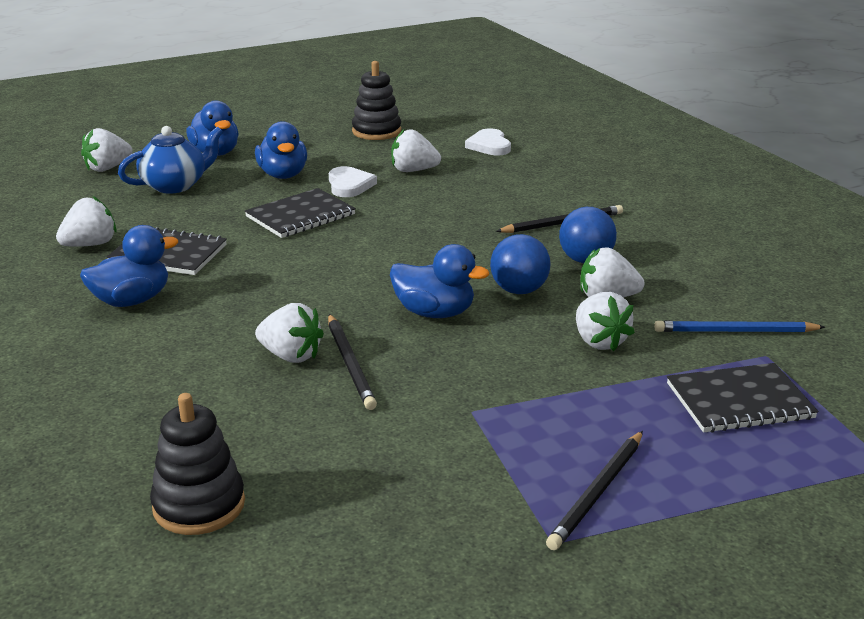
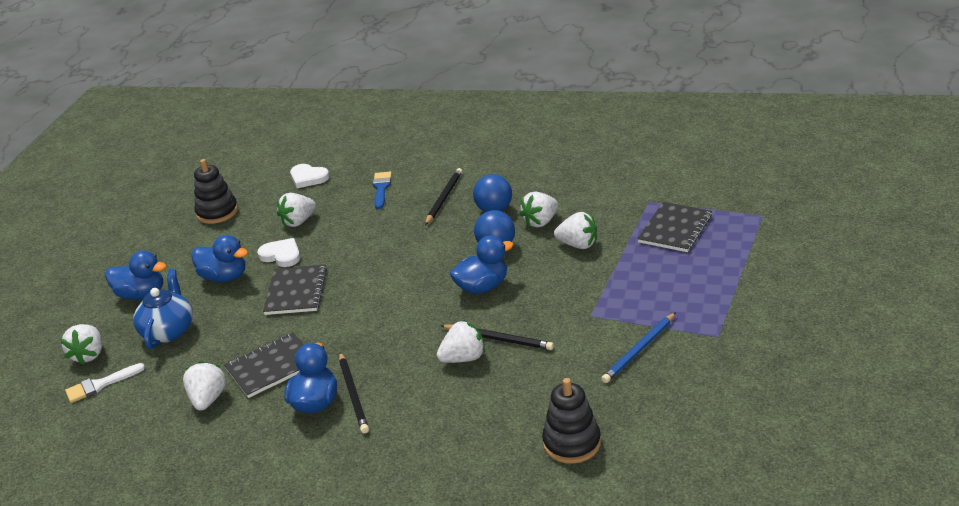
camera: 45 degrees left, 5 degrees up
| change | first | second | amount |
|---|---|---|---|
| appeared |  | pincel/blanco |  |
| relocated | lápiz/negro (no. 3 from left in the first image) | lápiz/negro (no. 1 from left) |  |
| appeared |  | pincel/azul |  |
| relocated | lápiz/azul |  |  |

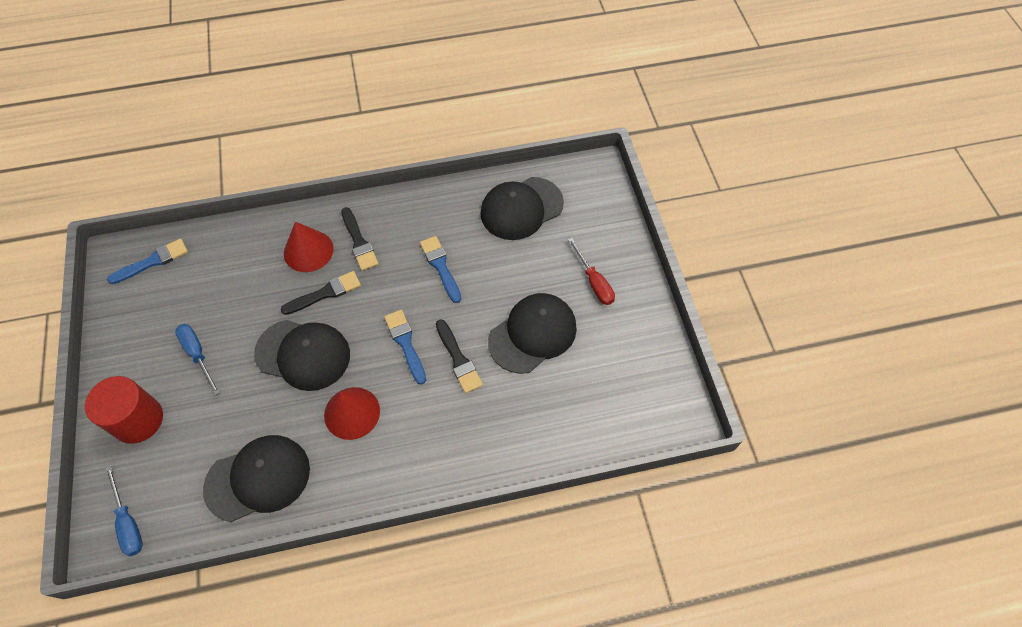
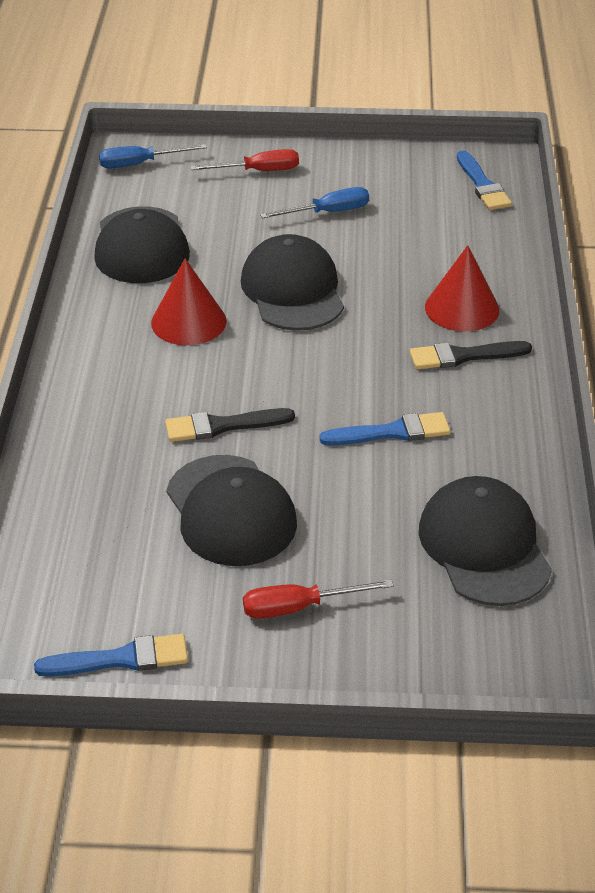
camera: 105 degrees right, 20 degrees down
| change | first | second | amount |
|---|---|---|---|
| relocated | pincel/azul (no. 2 from left in the first image) | pincel/azul (no. 1 from left) |  |
| exchanged | cilindro/rojo | destornillador/rojo (no. 1 from left) |  |
| spun | gorra/negro (no. 2 from left in the first image) | gorra/negro (no. 3 from left) | 135 degrees clockwise |
| missing | pincel/negro (no. 1 from left) |  |  |

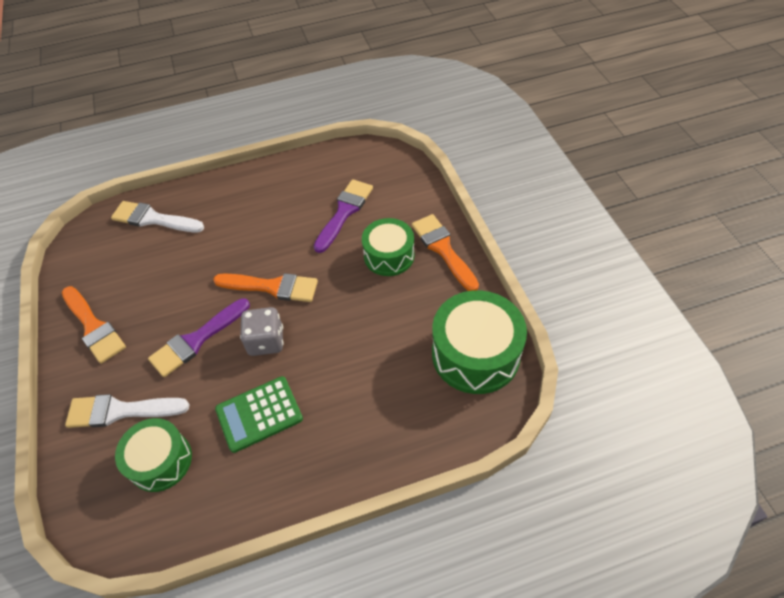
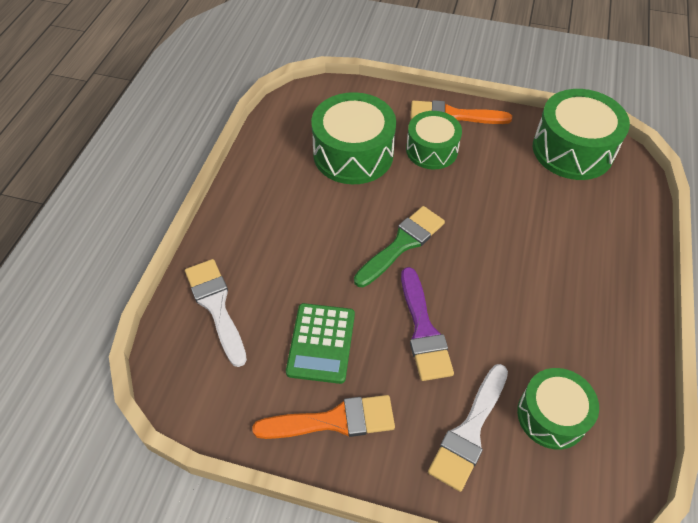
camera: 60 degrees left, 0 degrees up
| change | first | second | amount |
|---|---|---|---|
| spun | pincel/blanco (no. 2 from left in the first image) | pincel/blanco (no. 1 from left) | 105 degrees clockwise |
| relocated | calculadora/verde |  |  |
| exchanged | pincel/morado (no. 2 from left) | tambor/verde (no. 1 from left) |  |
| colour | pincel/naranja (no. 2 from left) | pincel/verde |  |
| missing | dado/gris |  |  |

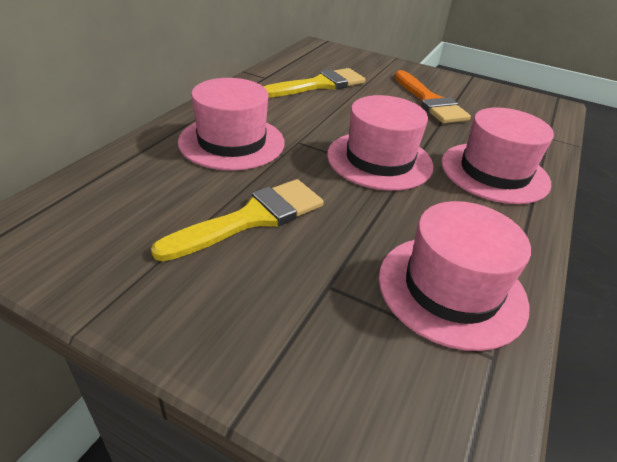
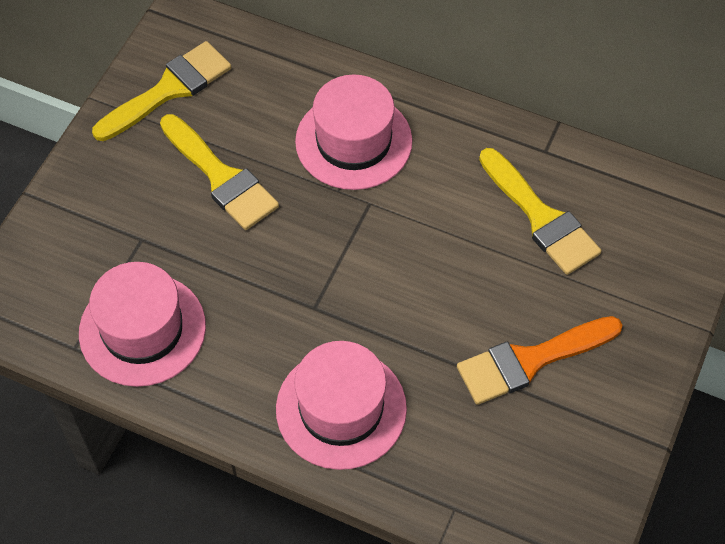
camera: 90 degrees right, 20 degrees up
| change | first | second | amount |
|---|---|---|---|
| appeared |  | pincel/amarillo (no. 1 from left) |  |
| missing | sombrero/rosa (no. 2 from left) |  |  |

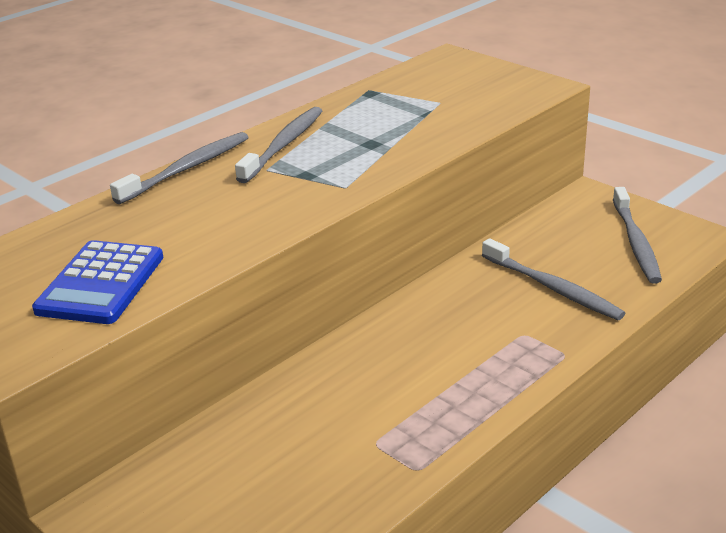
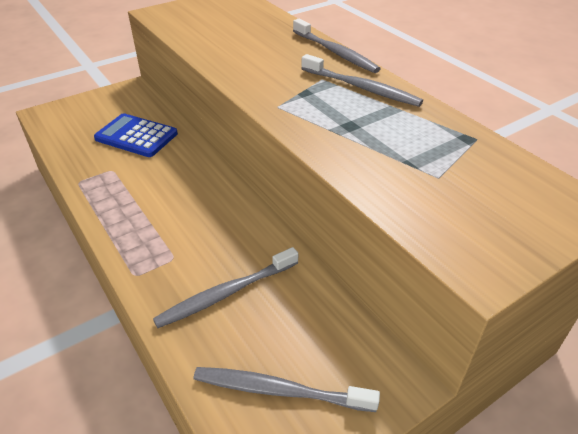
camera: 100 degrees right, 10 degrees up
| change | first | second | amount |
|---|---|---|---|
| relocated | calculadora/azul |  |  |

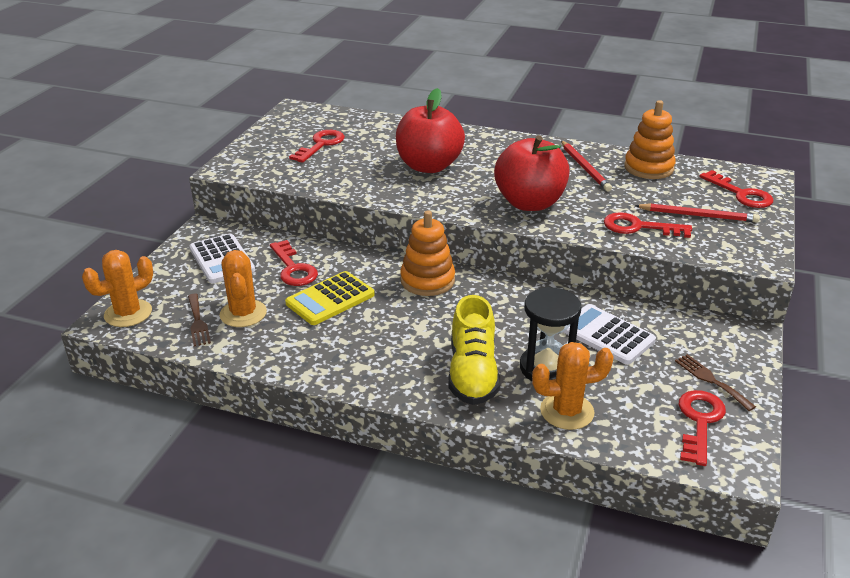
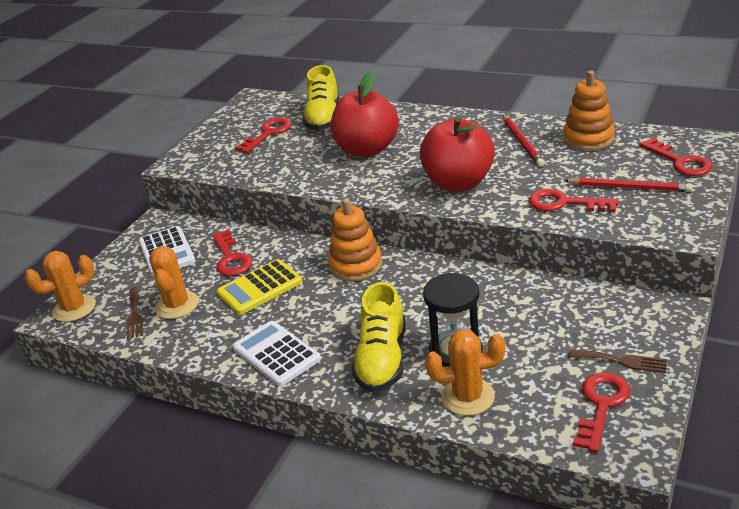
camera: 10 degrees right, 0 degrees up
| change | first | second | amount |
|---|---|---|---|
| relocated | calculadora/blanco (no. 2 from left) |  |  |
| appeared |  | zapato/amarillo (no. 1 from left) |  |
| spun | tenedor/marrón (no. 2 from left) |  | 135 degrees clockwise |

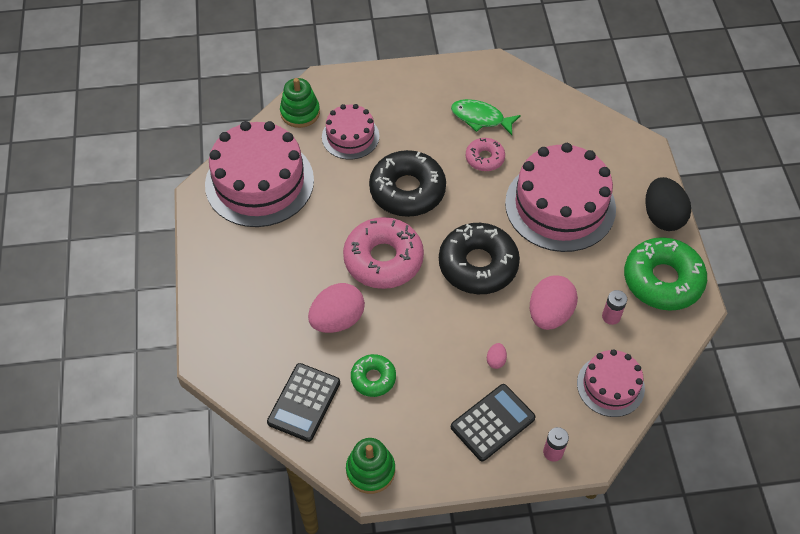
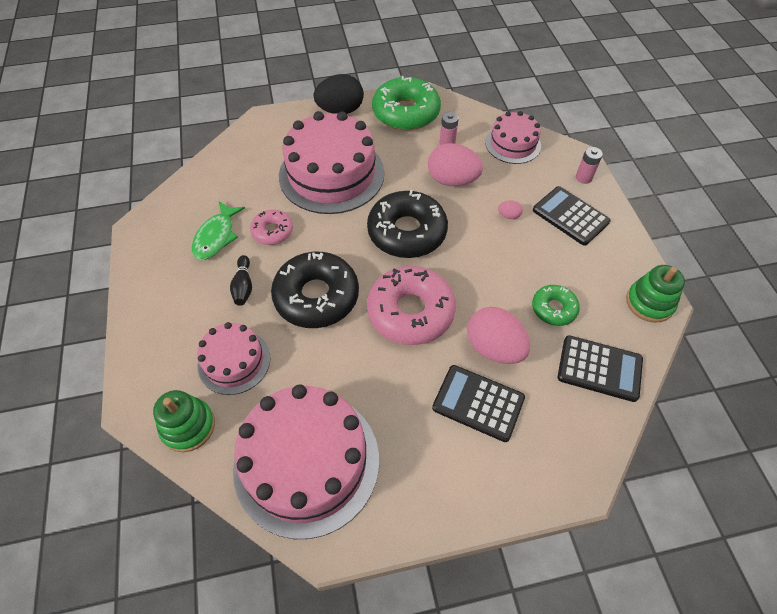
camera: 95 degrees left, 0 degrees up
| change | first | second | amount |
|---|---|---|---|
| appeared |  | bolo/negro |  |
| appeared |  | calculadora/negro (no. 1 from left) |  |

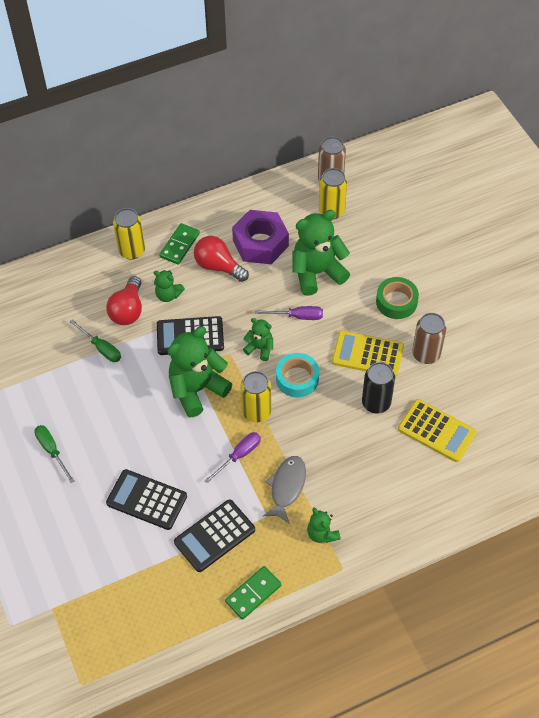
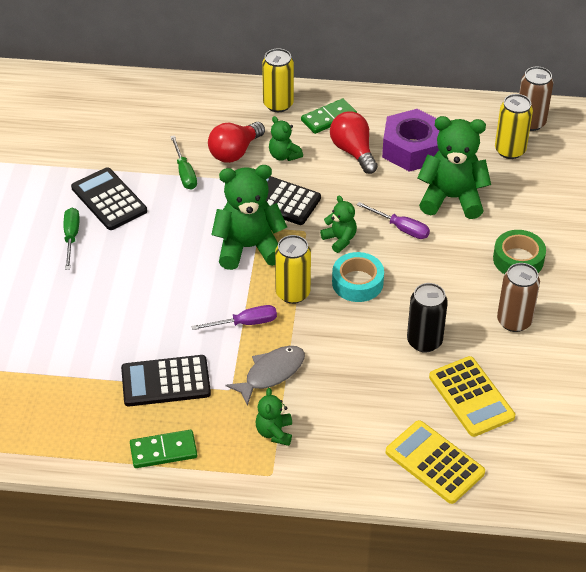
camera: 30 degrees right, 10 degrees down
| change | first | second | amount |
|---|---|---|---|
| relocated | calculadora/negro (no. 1 from left) |  |  |
| relocated | calculadora/amarillo (no. 1 from left) |  |  |

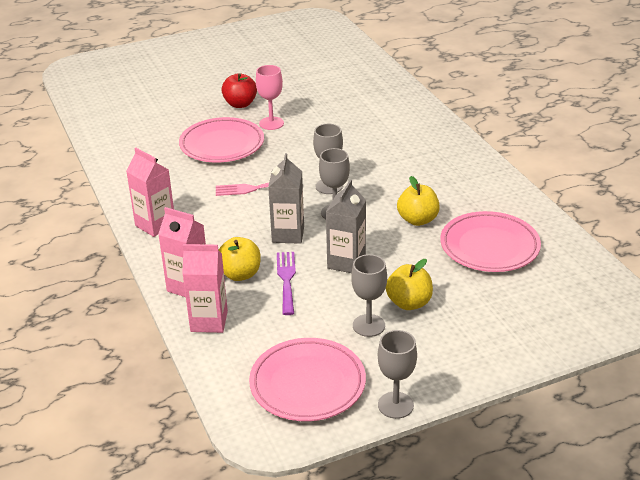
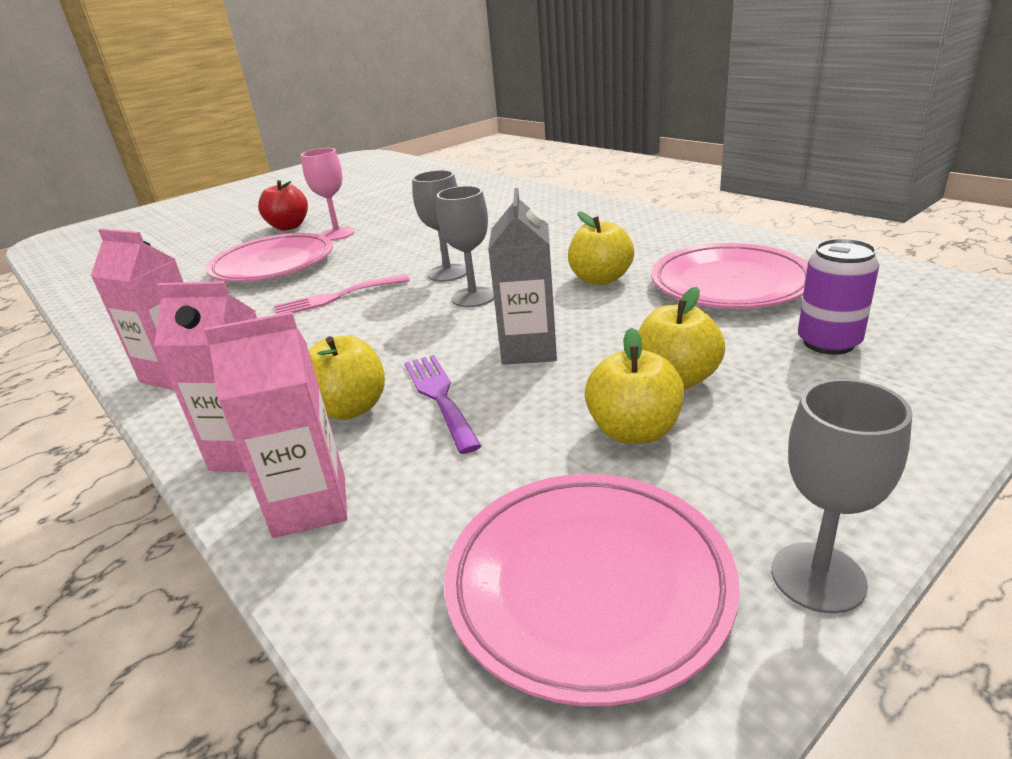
camera: 15 degrees left, 5 degrees down
| change | first | second | amount |
|---|---|---|---|
| exchanged | copa/gris (no. 3 from left) | manzana/amarillo (no. 3 from left) |  |
| appeared |  | lata/morado |  |
| missing | cartón de leche/gris (no. 1 from left) |  |  |

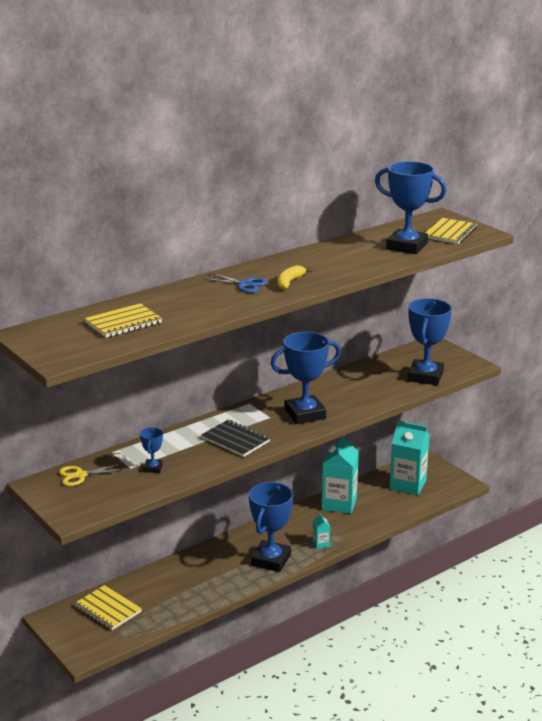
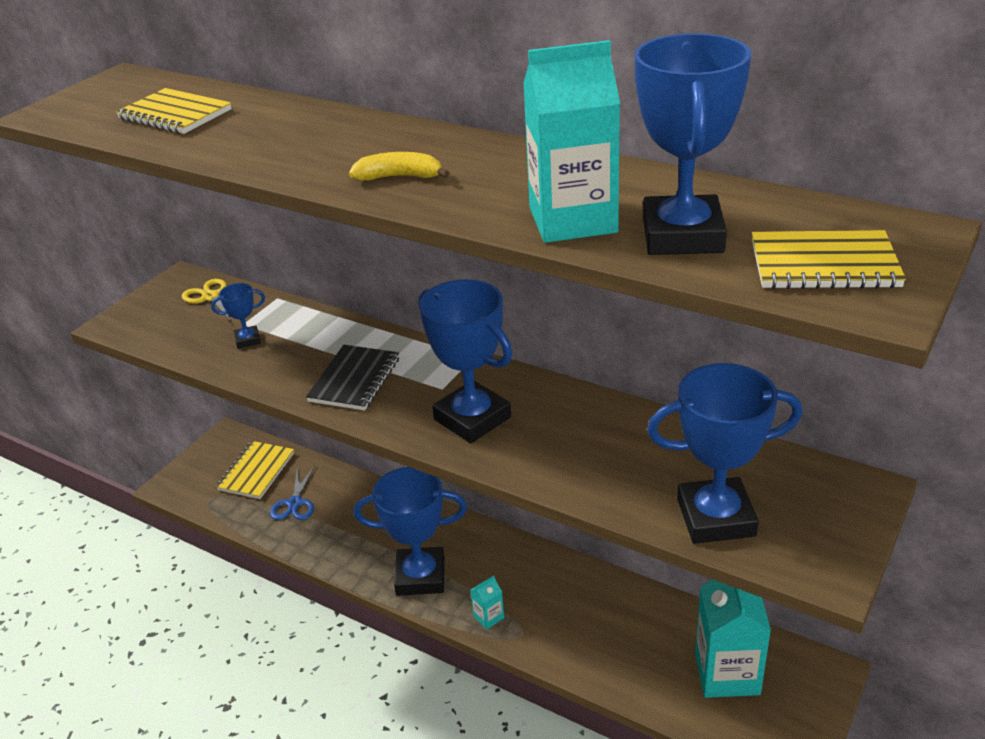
camera: 70 degrees right, 10 degrees up
| change | first | second | amount |
|---|---|---|---|
| relocated | tijeras/azul |  |  |
| relocated | cartón de leche/turquesa (no. 2 from left) |  |  |

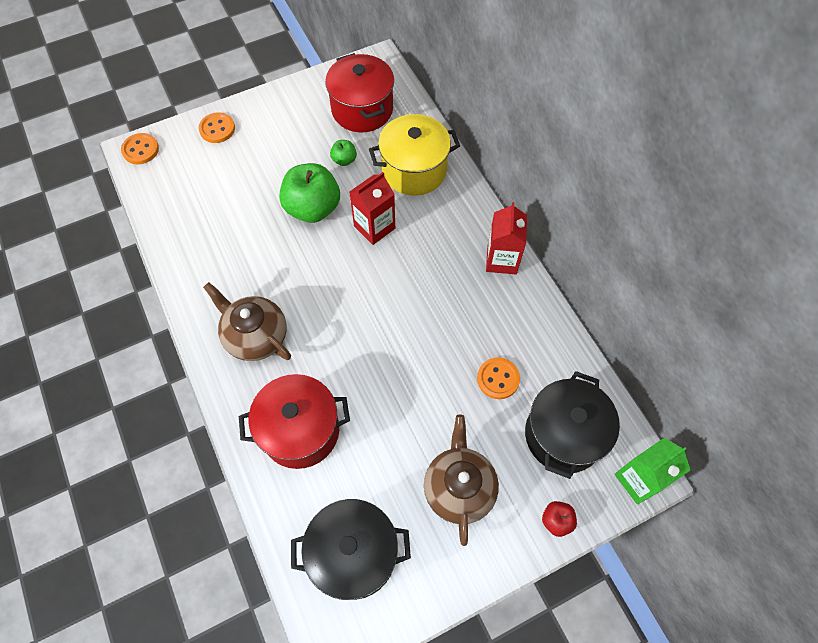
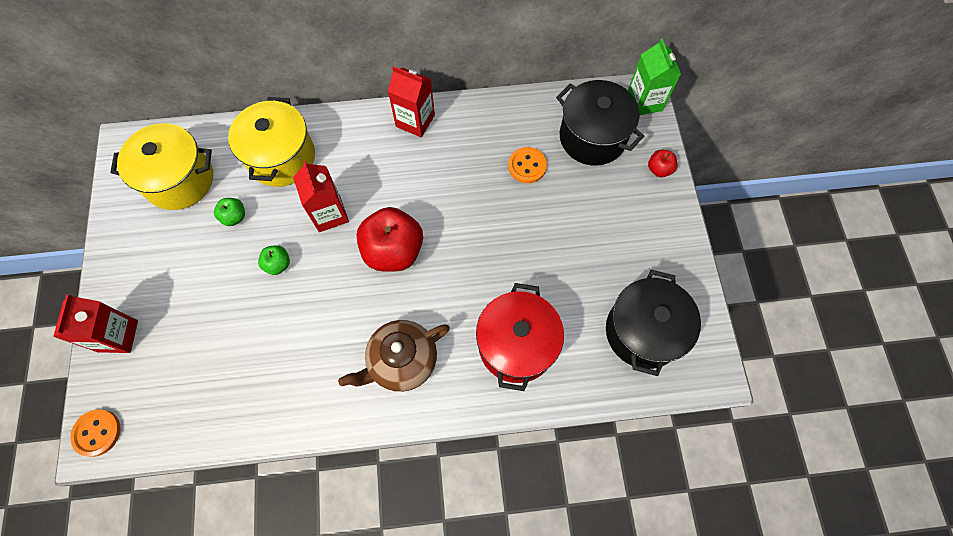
camera: 70 degrees left, 5 degrees up
| change | first | second | amount |
|---|---|---|---|
| exchanged | botón/naranja (no. 2 from left) | cartón de leche/rojo (no. 1 from left) |  |
| colour | olla/rojo (no. 2 from left) | olla/amarillo (no. 1 from left) |  |
| size | manzana/verde (no. 1 from left in the first image) | manzana/verde (no. 2 from left) | x0.46 |
| appeared |  | manzana/rojo (no. 1 from left) |  |
| missing | tetera/marrón (no. 2 from left) |  |  |

